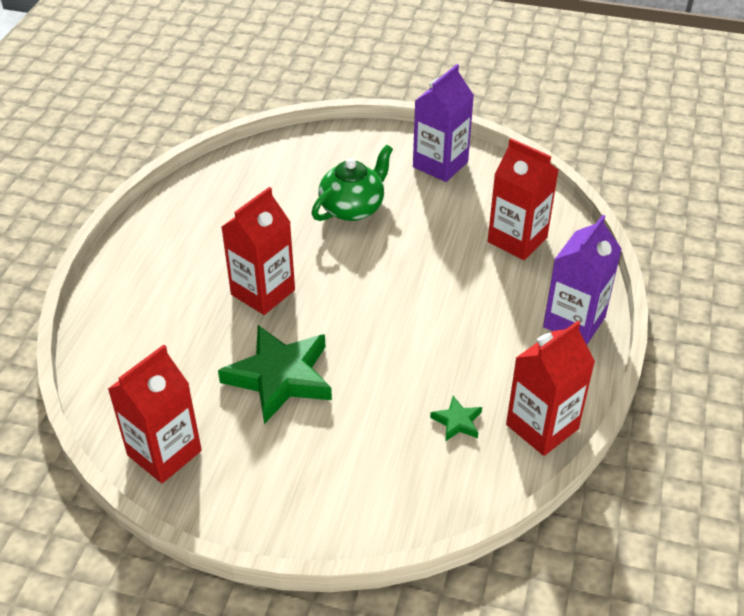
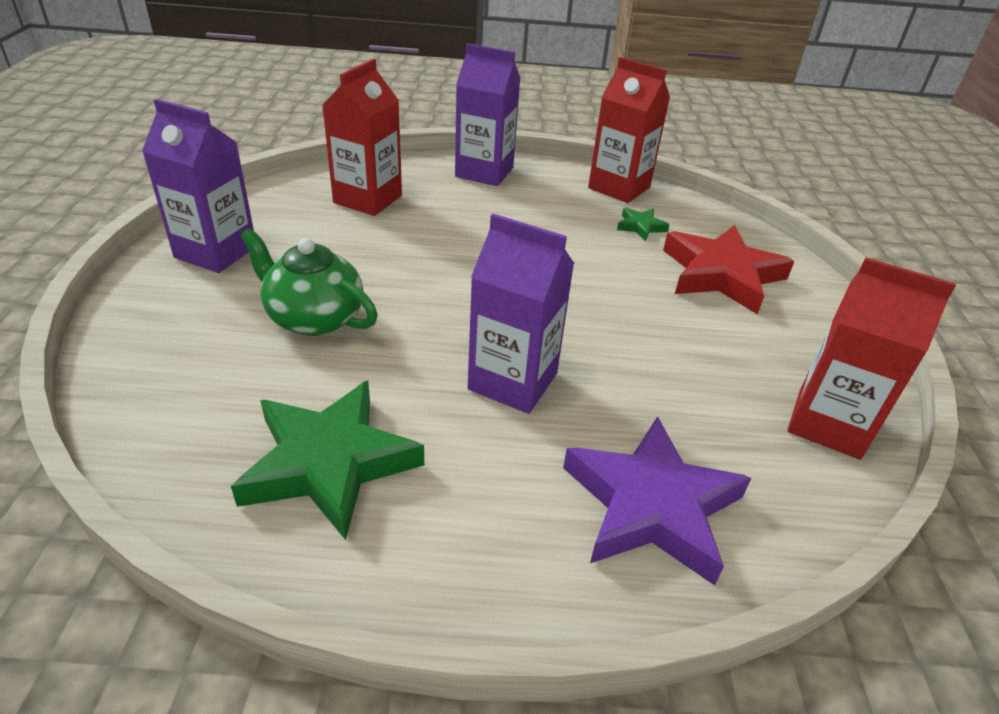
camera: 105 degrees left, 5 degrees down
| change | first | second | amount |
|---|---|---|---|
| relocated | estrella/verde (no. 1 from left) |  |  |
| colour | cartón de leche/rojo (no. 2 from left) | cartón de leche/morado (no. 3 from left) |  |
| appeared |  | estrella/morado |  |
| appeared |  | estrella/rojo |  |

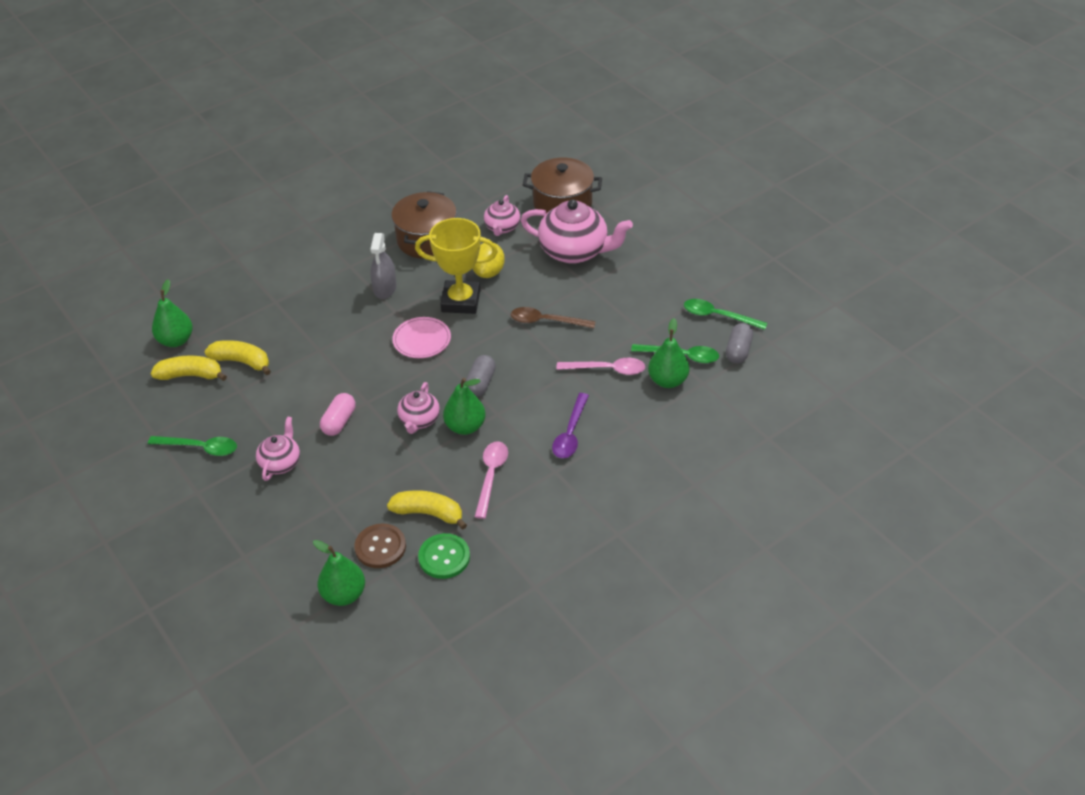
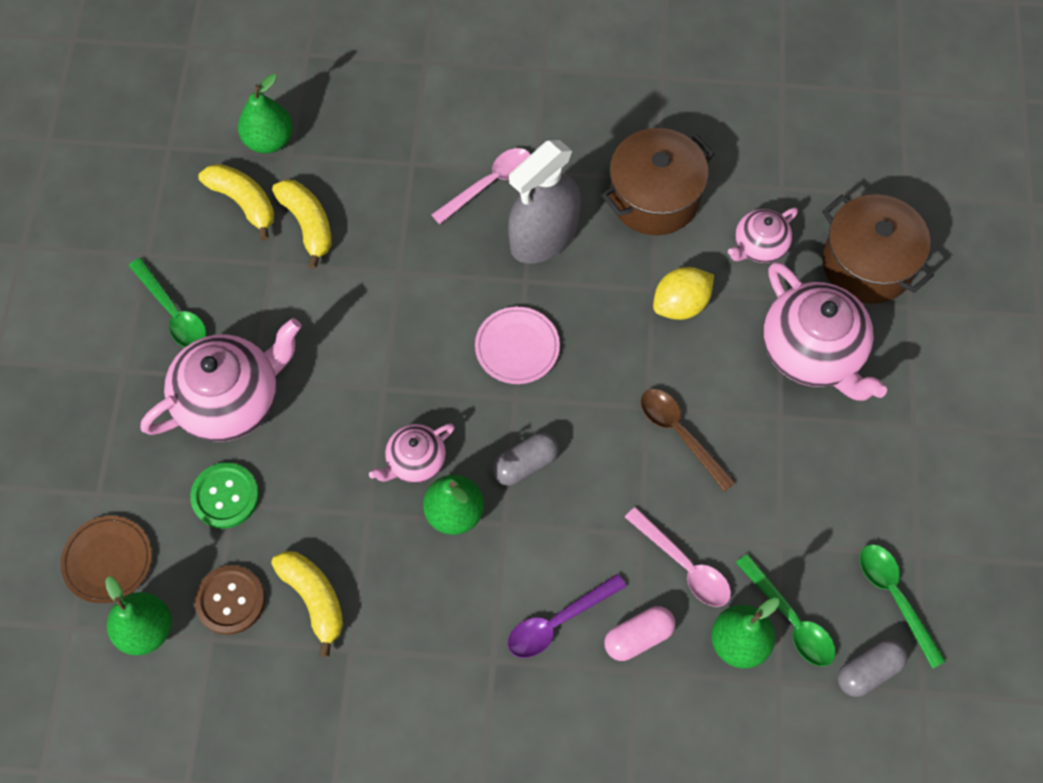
camera: 40 degrees right, 20 degrees up
| change | first | second | amount |
|---|---|---|---|
| appeared |  | plato/marrón |  |
| size | tetera/rosa (no. 1 from left) |  | x1.85 |
| relocated | botón/verde |  |  |
| relocated | cuchara/rosa (no. 1 from left) |  |  |
| size | pulverizador/gris |  | x1.56 |
| relocated | cápsula/rosa |  |  |
| missing | trofeo/amarillo |  |  |

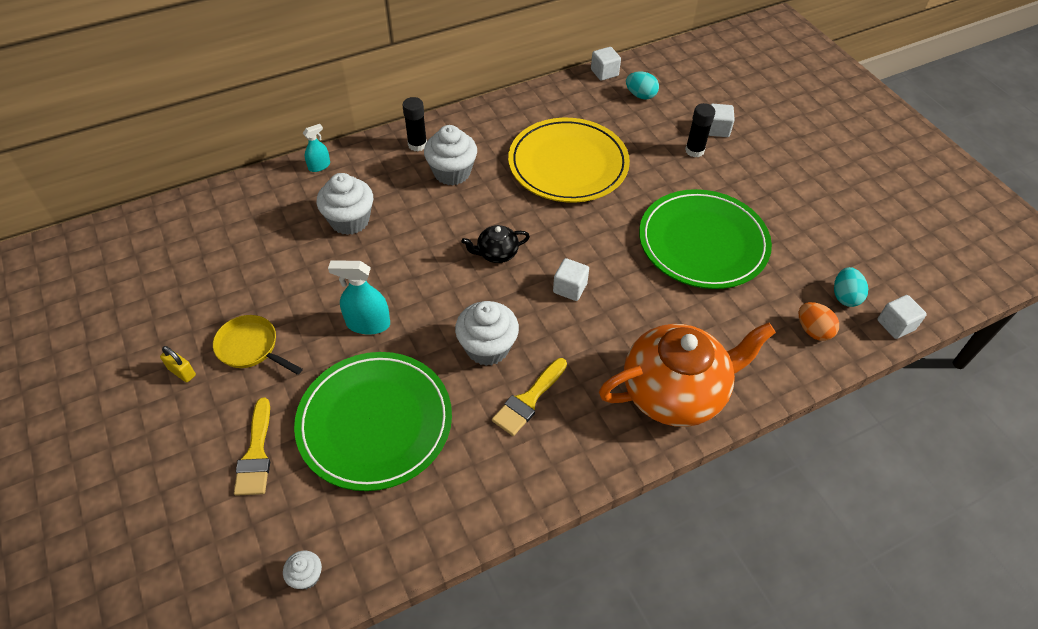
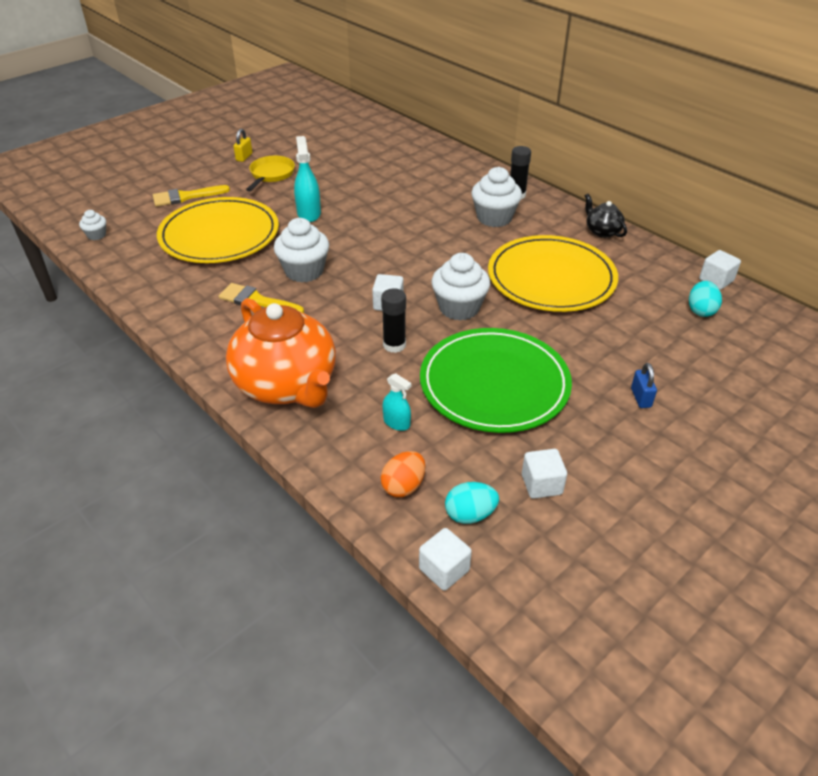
camera: 75 degrees right, 10 degrees down
| change | first | second | amount |
|---|---|---|---|
| colour | plato/verde (no. 1 from left) | plato/amarillo (no. 1 from left) |  |
| relocated | barra de pegamento/negro (no. 2 from left in the first image) | barra de pegamento/negro (no. 1 from left) |  |
| relocated | pulverizador/turquesa (no. 1 from left in the first image) | pulverizador/turquesa (no. 2 from left) |  |
| relocated | magdalena/blanco (no. 2 from left in the first image) | magdalena/blanco (no. 3 from left) |  |
| relocated | cubo/blanco (no. 3 from left) |  |  |
| relocated | tetera/negro |  |  |
| appeared |  | candado/azul |  |

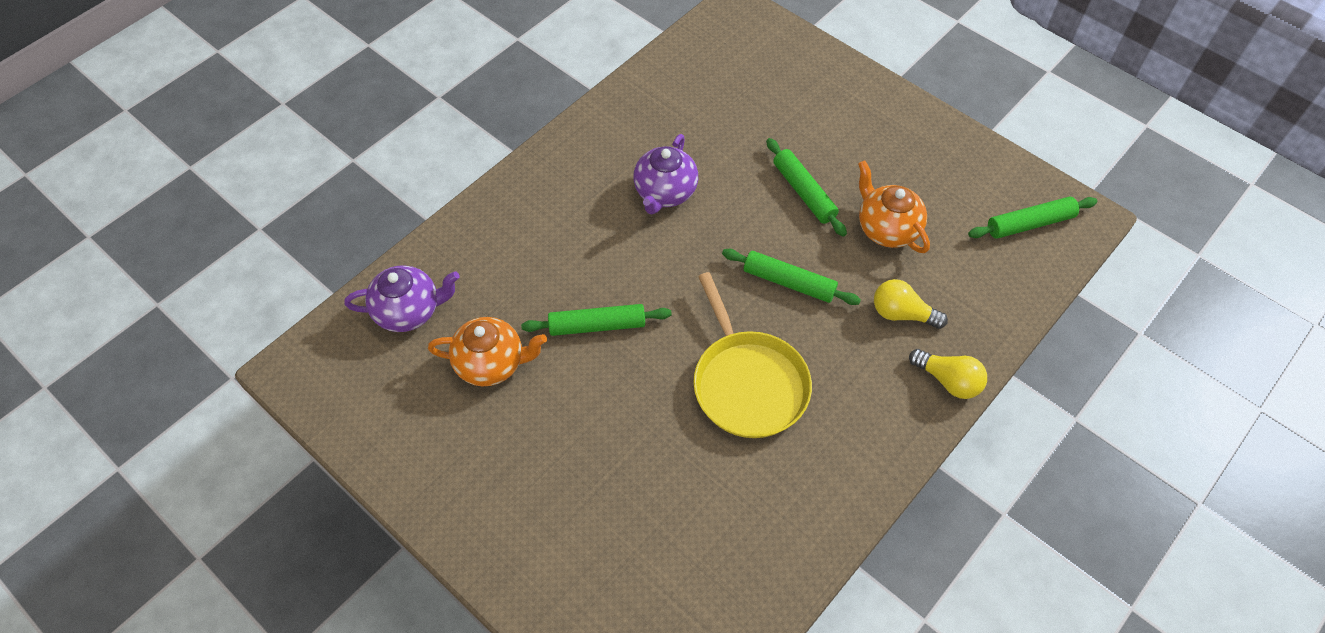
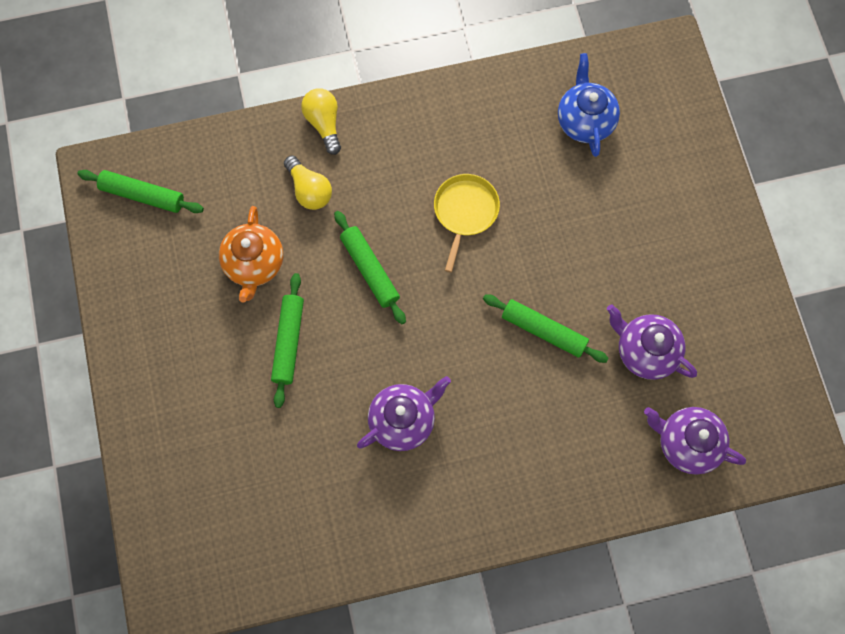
camera: 145 degrees left, 15 degrees up
| change | first | second | amount |
|---|---|---|---|
| size | sartén/amarillo |  | x0.65 |
| appeared |  | tetera/azul |  |
| colour | tetera/naranja (no. 1 from left) | tetera/morado (no. 2 from left) |  |

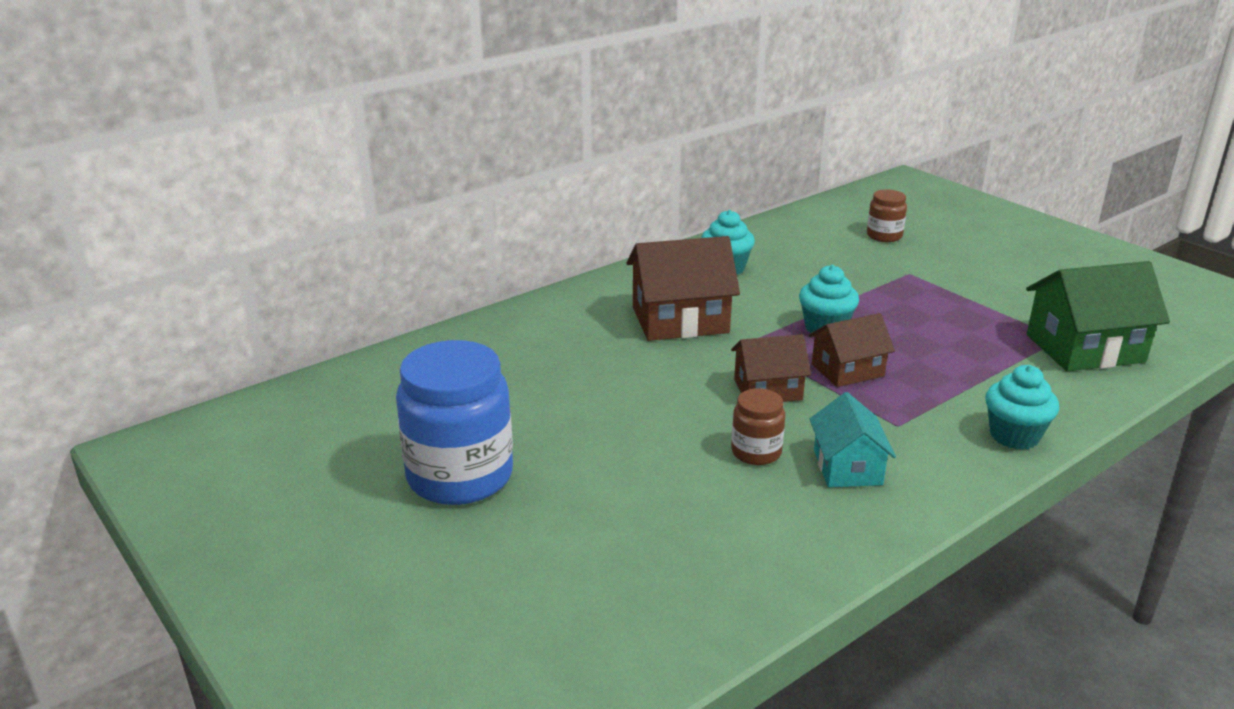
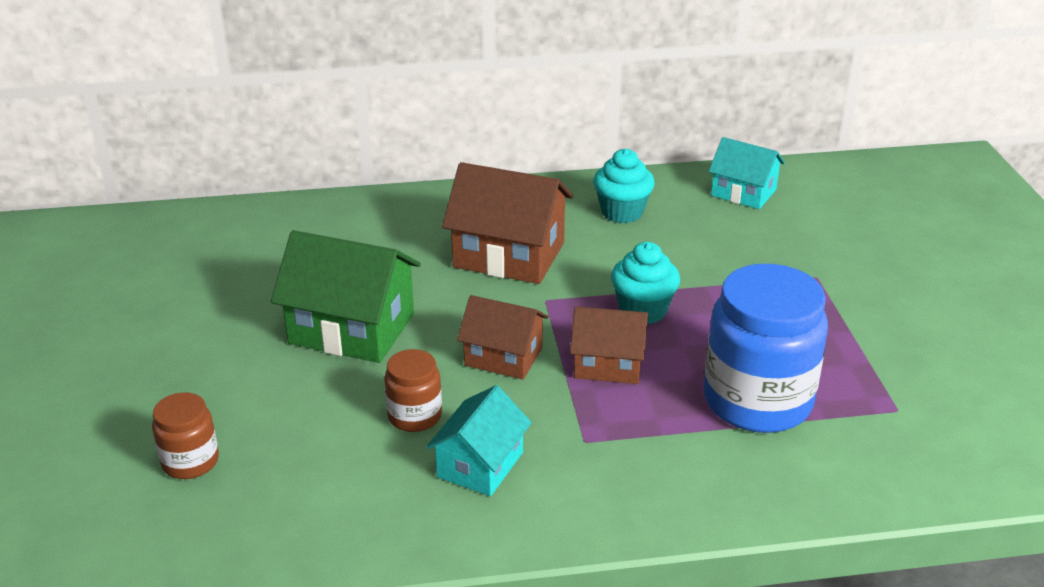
camera: 30 degrees right, 5 degrees up
| change | first | second | amount |
|---|---|---|---|
| relocated | tarro/marrón (no. 2 from left in the first image) | tarro/marrón (no. 1 from left) |  |
| relocated | casa/verde |  |  |
| relocated | tarro/azul |  |  |
| appeared |  | casa/turquesa (no. 2 from left) |  |
| missing | magdalena/turquesa (no. 3 from left) |  |  |

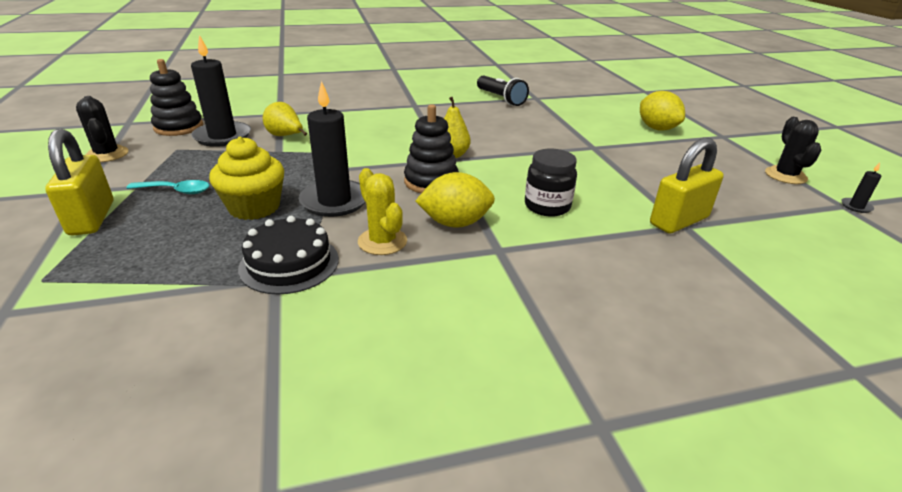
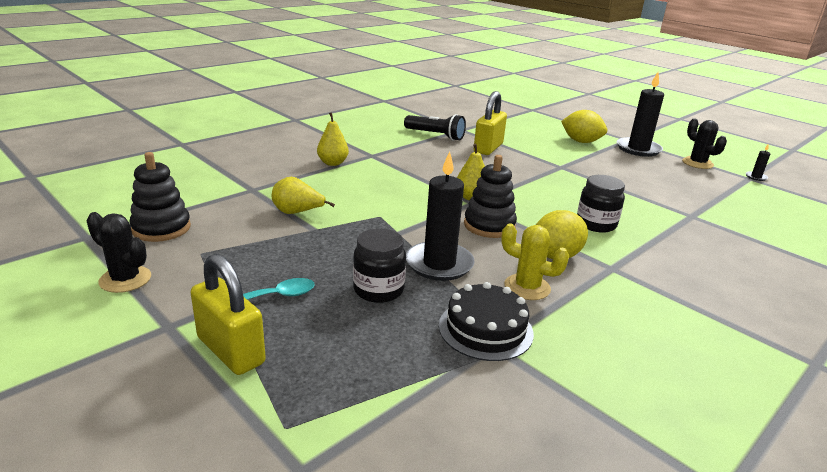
camera: 30 degrees left, 5 degrees down
| change | first | second | amount |
|---|---|---|---|
| appeared |  | pera/amarillo (no. 2 from left) |  |
| exchanged | magdalena/amarillo | tarro/negro (no. 1 from left) |  |
| relocated | candado/amarillo (no. 2 from left) |  |  |
| relocated | vela/negro (no. 1 from left in the first image) | vela/negro (no. 2 from left) |  |

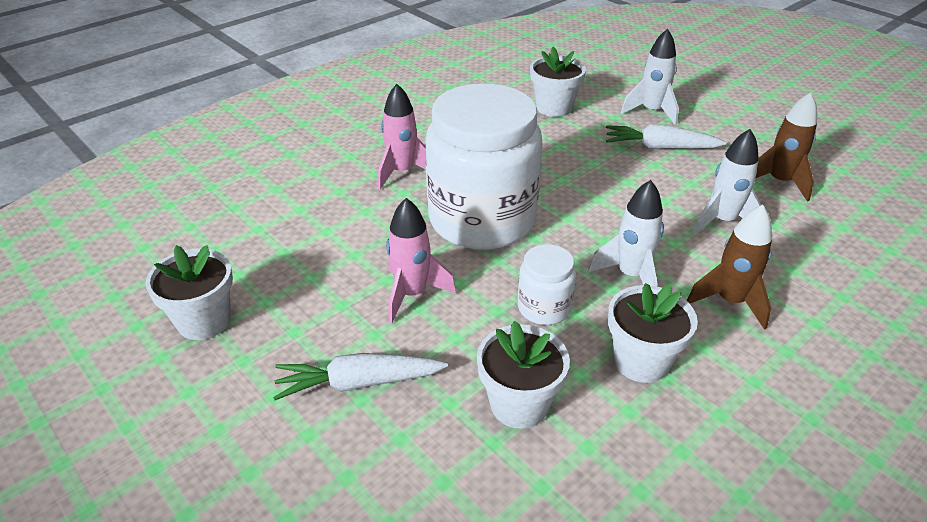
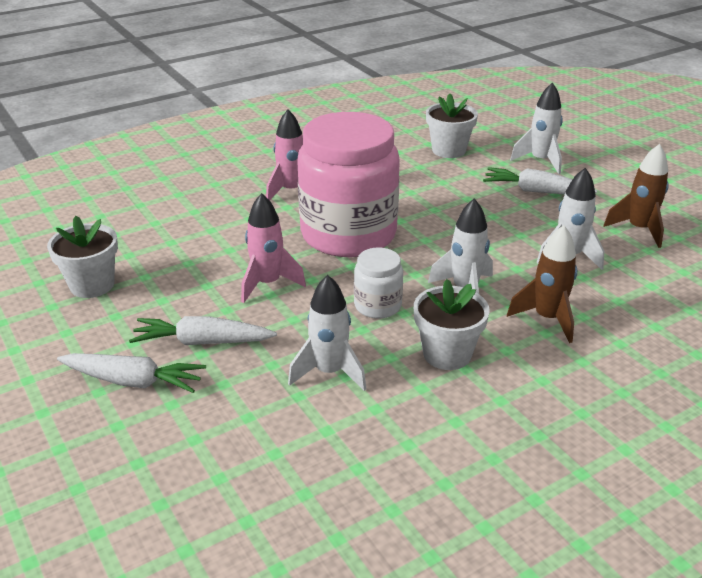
camera: 10 degrees right, 5 degrees down
| change | first | second | amount |
|---|---|---|---|
| appeared |  | zanahoria/blanco (no. 1 from left) |  |
| exchanged | maceta/blanco (no. 2 from left) | cohete/blanco (no. 1 from left) |  |
| colour | tarro/blanco (no. 1 from left) | tarro/rosa |  |

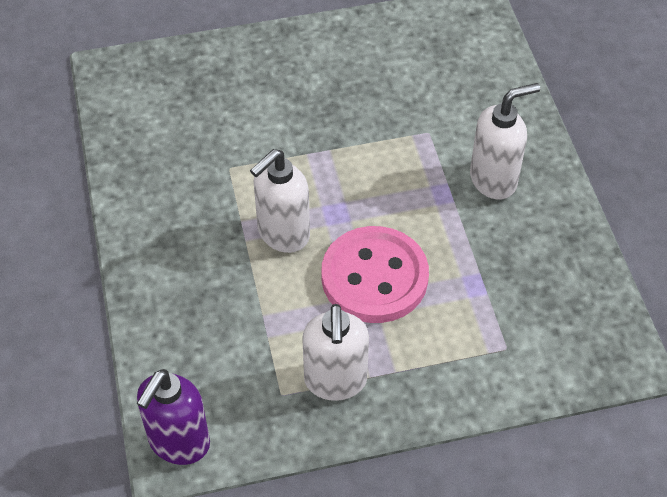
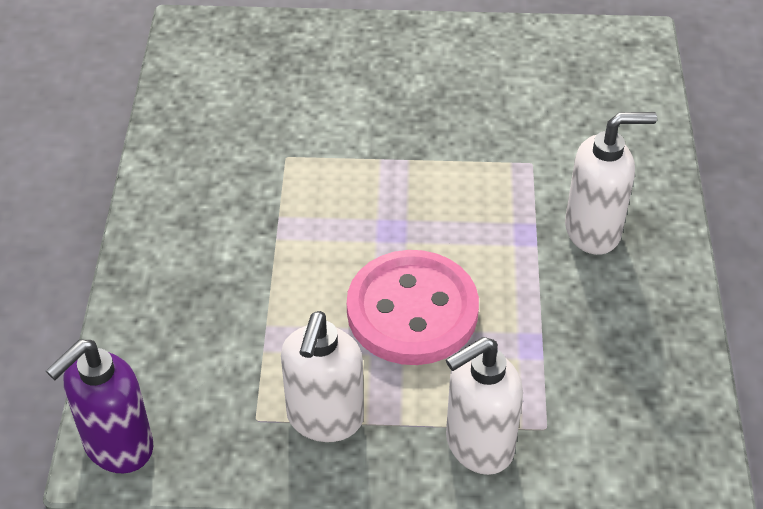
camera: 15 degrees right, 5 degrees down
| change | first | second | amount |
|---|---|---|---|
| relocated | dispensador de jabón/blanco (no. 1 from left in the first image) | dispensador de jabón/blanco (no. 2 from left) |  |

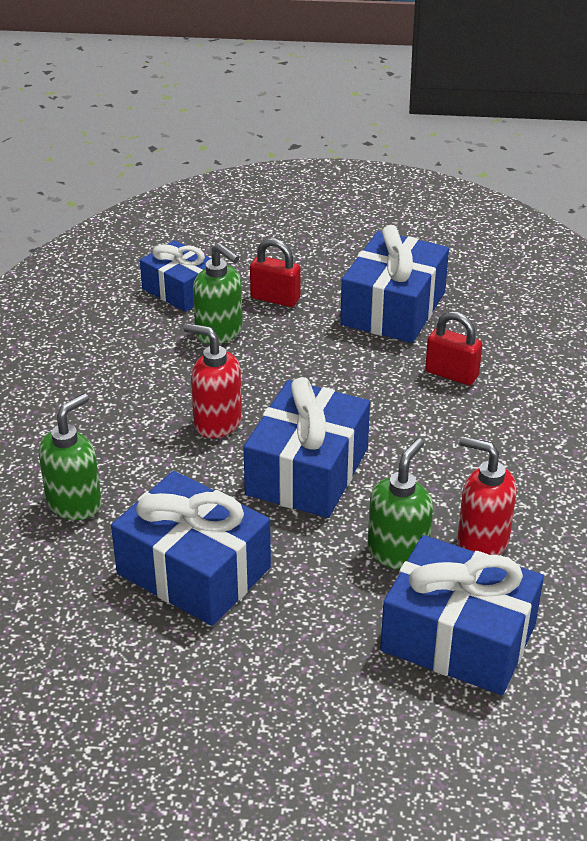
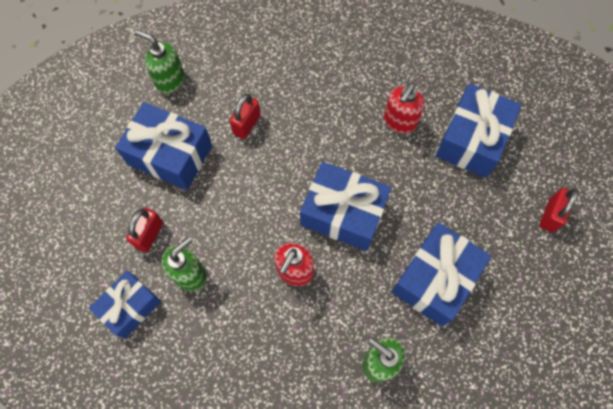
camera: 90 degrees left, 30 degrees up
| change | first | second | amount |
|---|---|---|---|
| relocated | dispensador de jabón/verde (no. 3 from left in the first image) | dispensador de jabón/verde (no. 1 from left) |  |
| appeared |  | candado/rojo (no. 3 from left) |  |

